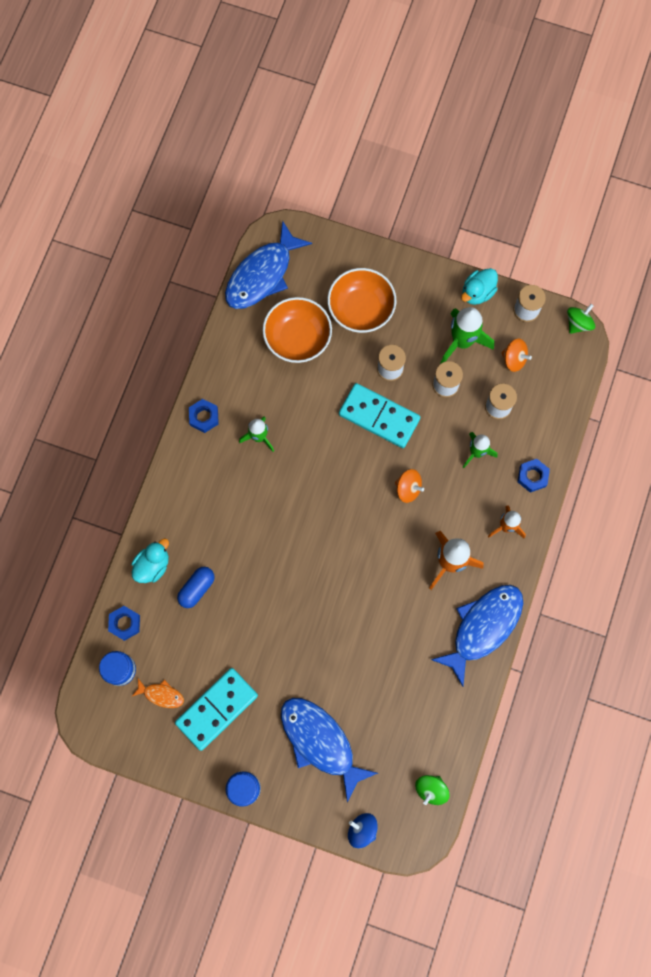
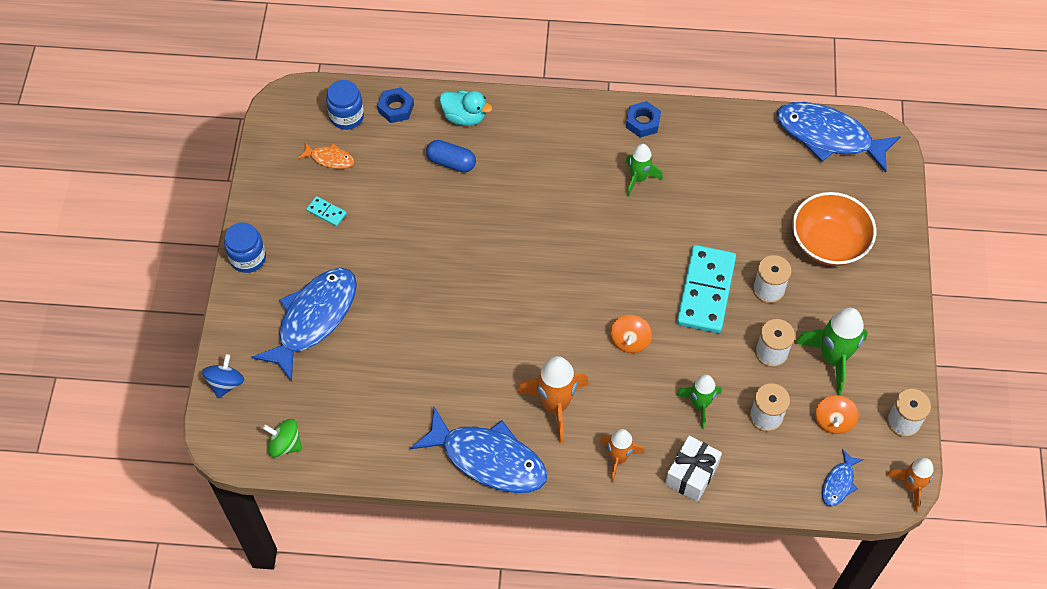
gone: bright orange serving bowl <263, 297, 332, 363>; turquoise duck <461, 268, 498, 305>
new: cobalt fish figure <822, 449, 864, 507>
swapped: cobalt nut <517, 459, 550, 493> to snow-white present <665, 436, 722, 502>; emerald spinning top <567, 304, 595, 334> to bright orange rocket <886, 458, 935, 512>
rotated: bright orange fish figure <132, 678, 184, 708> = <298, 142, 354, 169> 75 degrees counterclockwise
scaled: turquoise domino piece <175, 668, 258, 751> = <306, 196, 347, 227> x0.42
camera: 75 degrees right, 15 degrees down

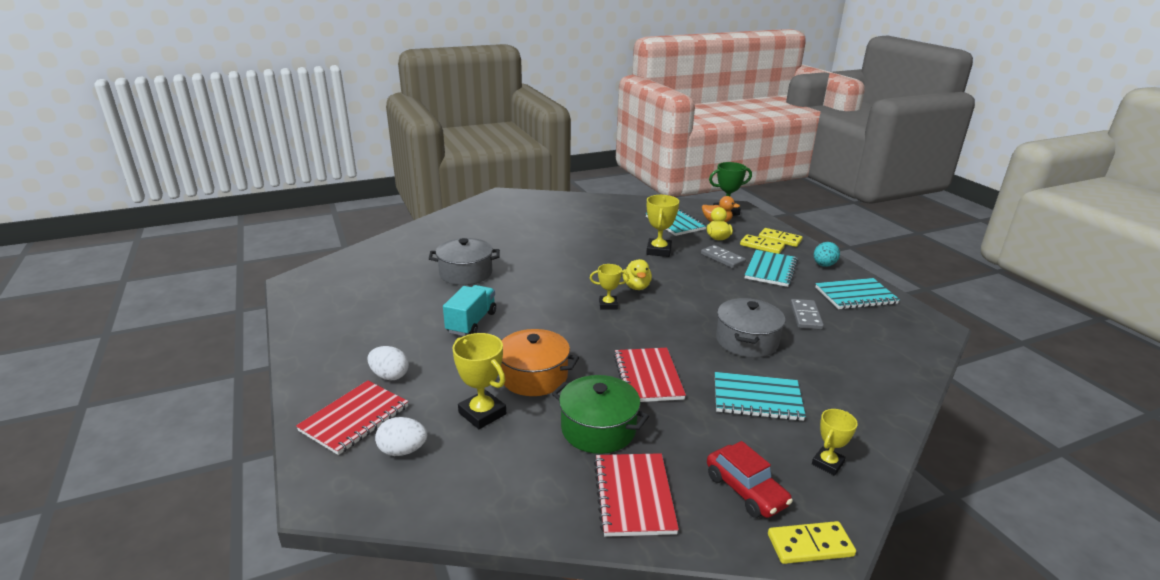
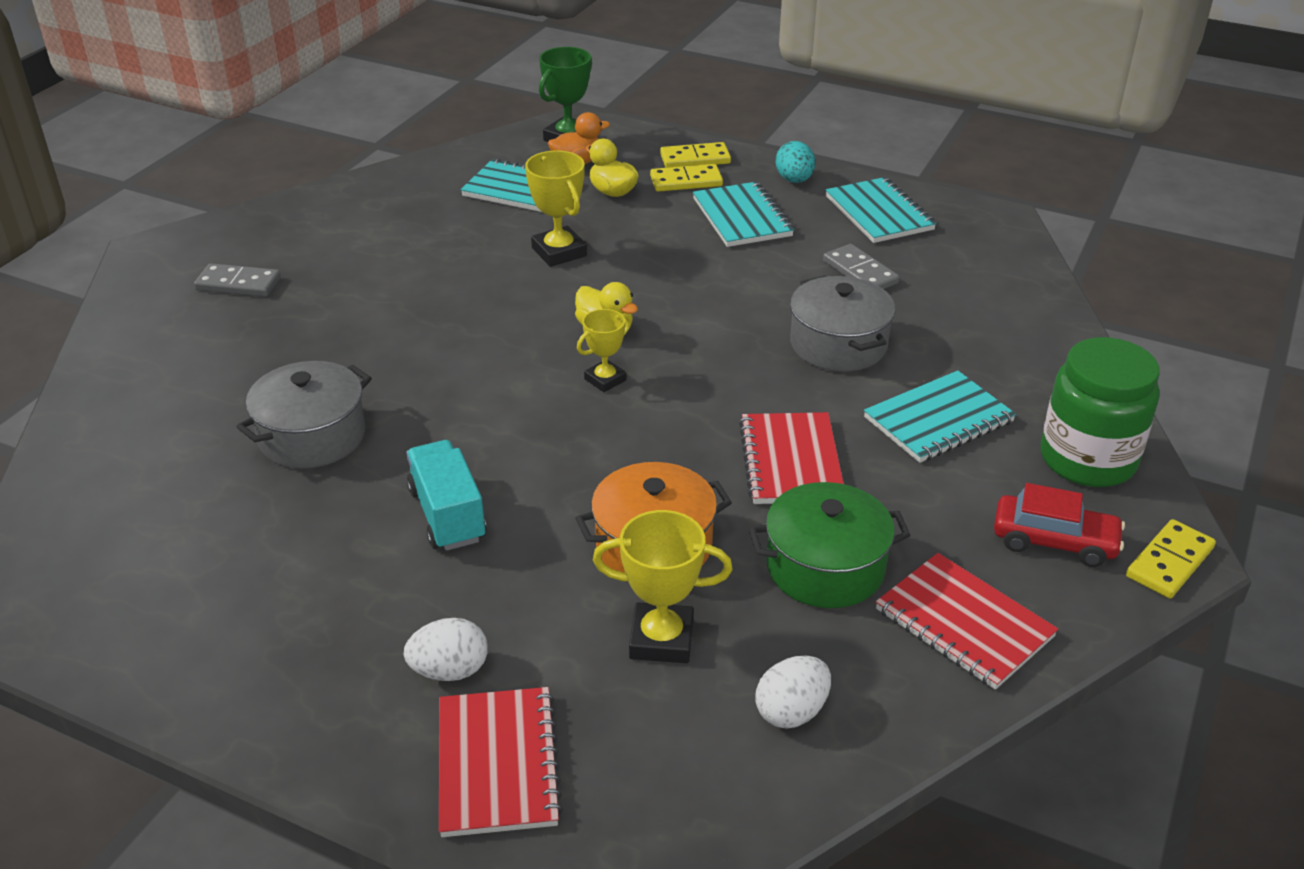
shifted: ash-grey domino piece <701, 245, 746, 268> to <194, 263, 281, 297>; snow-white egg <375, 417, 427, 456> to <756, 656, 831, 729>
swapped: yellow prize cup <812, 409, 858, 476> to emerald jar <1041, 337, 1160, 487>
rotated: crimson exercise book <614, 348, 686, 402> = <739, 412, 844, 504> 45 degrees clockwise; turquoise exercise book <815, 278, 900, 309> = <825, 177, 937, 243> 60 degrees counterclockwise
camera: 40 degrees left, 10 degrees up

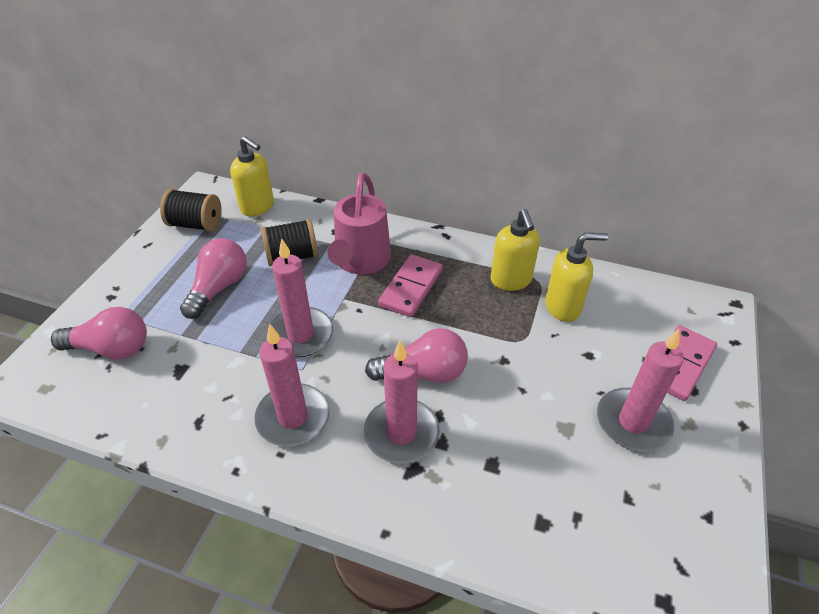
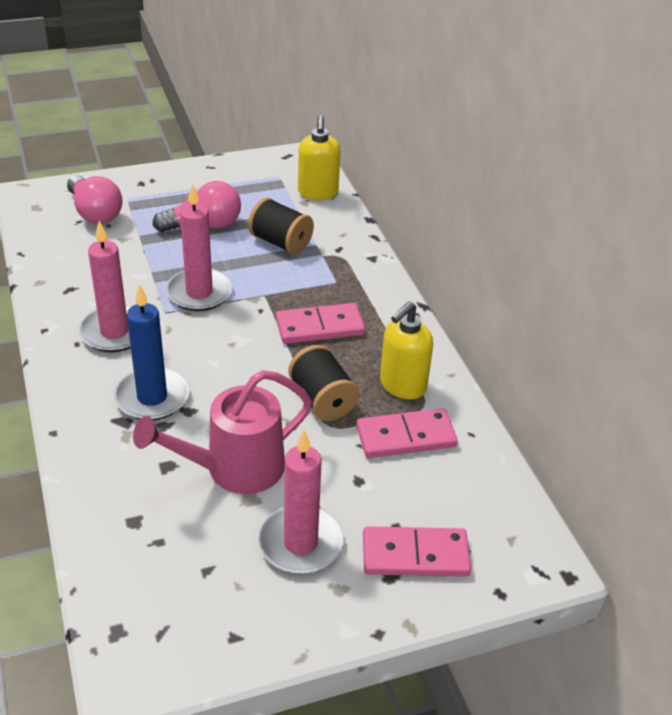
gone: pink light bulb <365, 328, 468, 383>
shifted: pink sprinkling can <328, 173, 391, 275> to <133, 370, 312, 494>; jet-black spool <160, 189, 222, 232> to <288, 345, 359, 421>
swapped: yellow soap dispenser <545, 233, 608, 322> to pink domino piece <356, 408, 458, 458>
repainted: pink wax candle <364, 341, 440, 463> to cobalt wax candle <114, 284, 190, 421>
camera: 50 degrees right, 5 degrees down

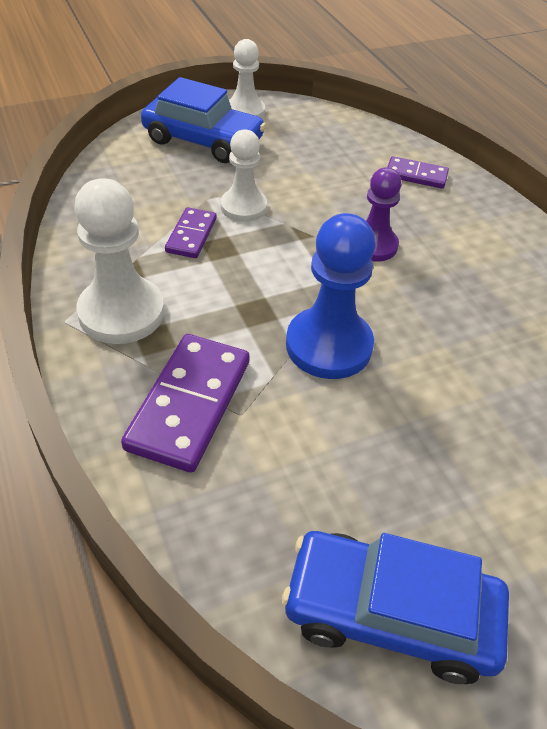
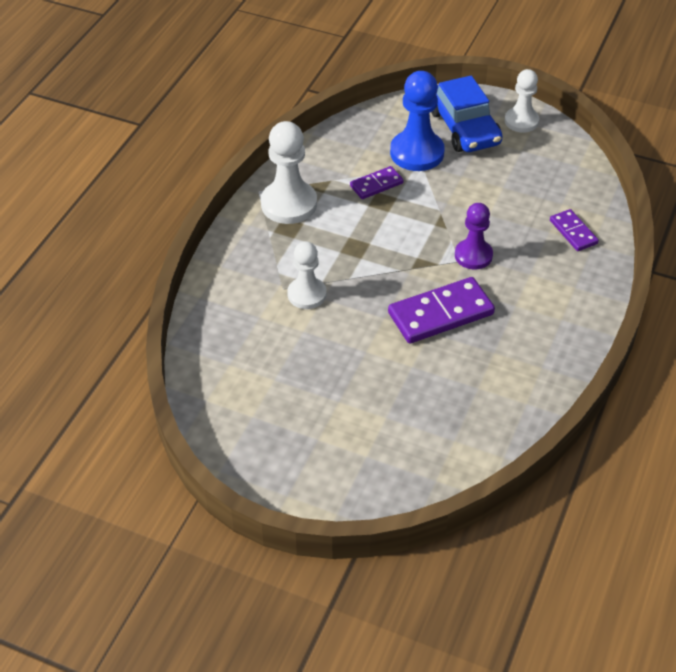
gone: cobalt toy car <282, 531, 509, 684>
shifted: snow-white pawn <220, 129, 267, 222> to <287, 241, 326, 309>; royal purple domino piece <121, 334, 250, 473> to <388, 277, 495, 343>; cobalt pawn <286, 213, 376, 379> to <390, 71, 445, 171>
camera: 50 degrees right, 0 degrees up

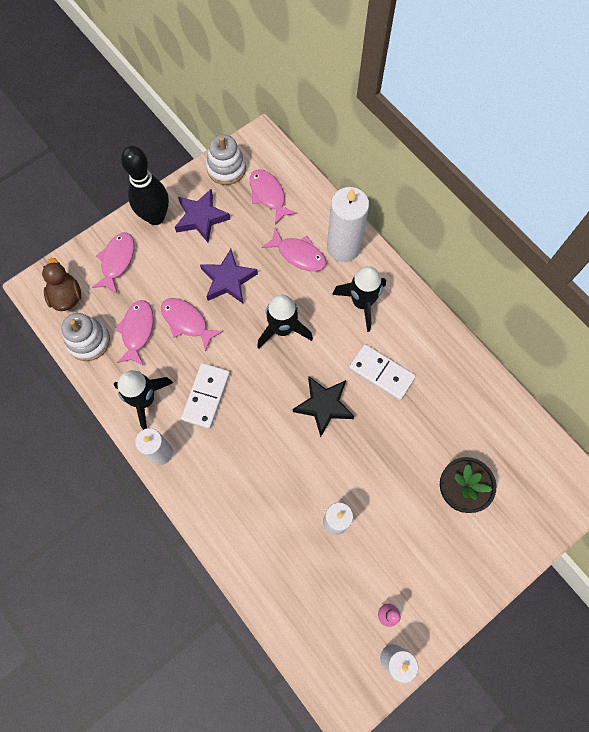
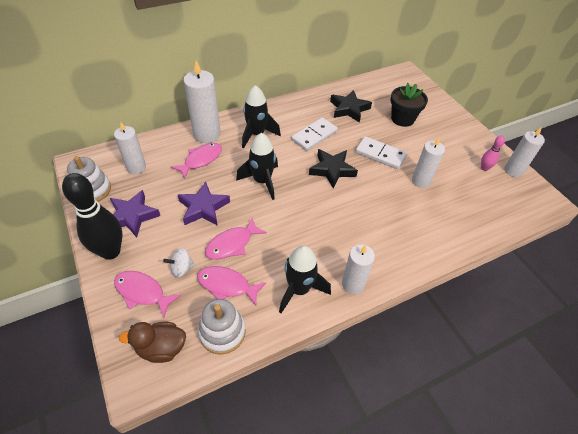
new: snow-white spinning top <163, 248, 195, 278>; jet-black five-pointed star <330, 90, 372, 123>
shifted: snow-white domino piece <181, 363, 230, 429> to <355, 136, 407, 169>
swapped: pink fish figure <250, 169, 297, 225> to snow-white wax candle <114, 122, 146, 174>
camera: 80 degrees left, 20 degrees down

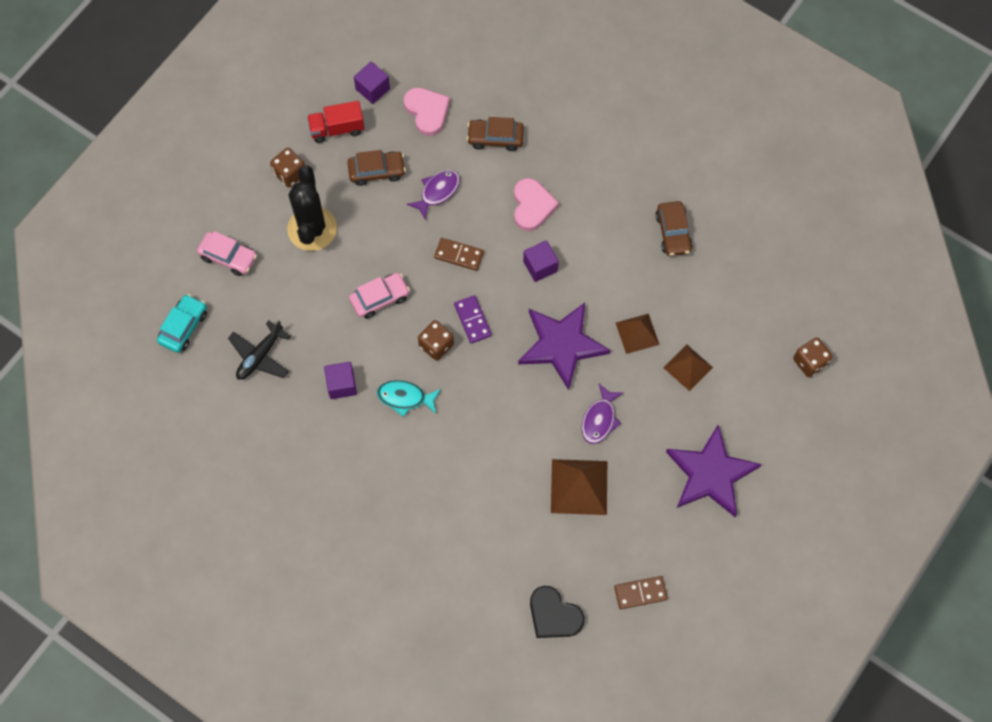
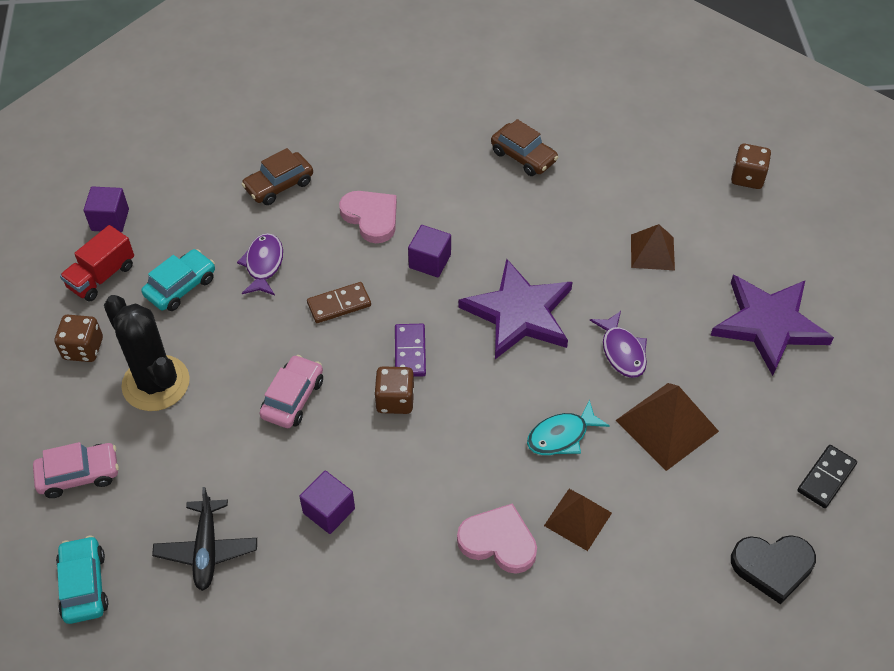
shifted: pink heart shape <404, 87, 450, 136> to <457, 503, 537, 574>; turquoise fish figure <377, 380, 441, 417> to <527, 399, 610, 455>; dark brown solid pyramid <616, 313, 660, 354> to <544, 489, 612, 551>
repainted: dark brown toy car <347, 150, 406, 186> to turquoise toy car <141, 249, 215, 311>; dark brown domino piece <614, 576, 668, 609> to jet-black domino piece <797, 445, 857, 508>
rotated: royal purple domino piece <454, 295, 492, 344> = <395, 324, 426, 377> 60 degrees clockwise
camera: 40 degrees left, 15 degrees down

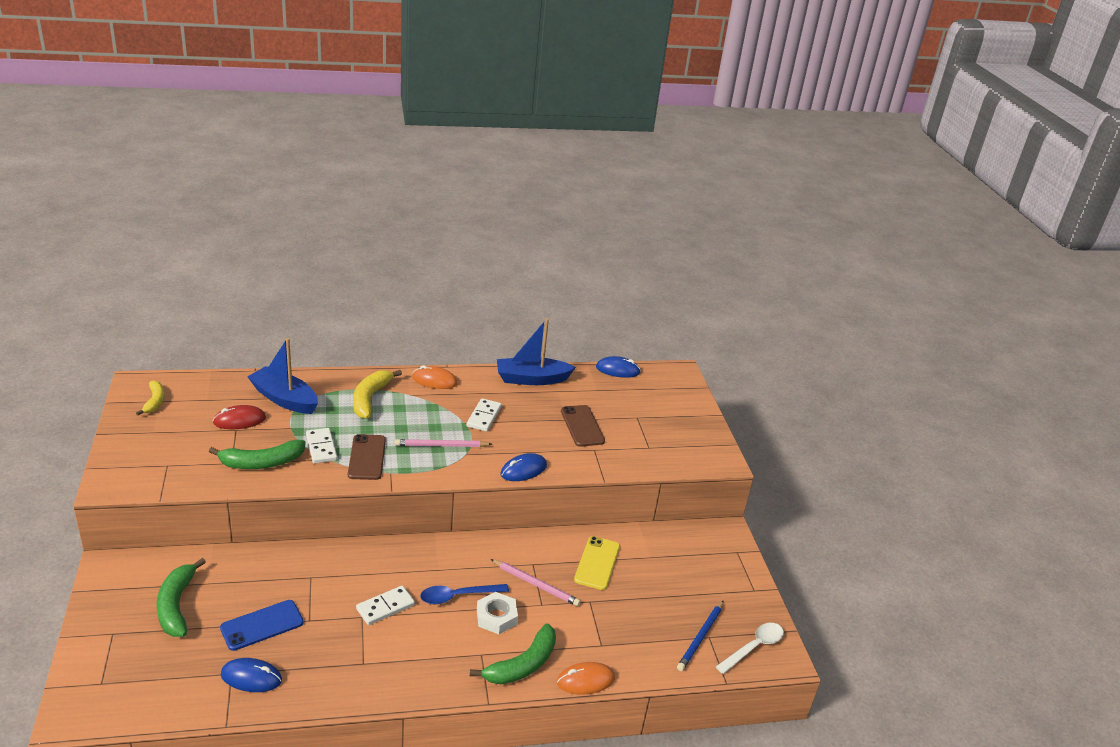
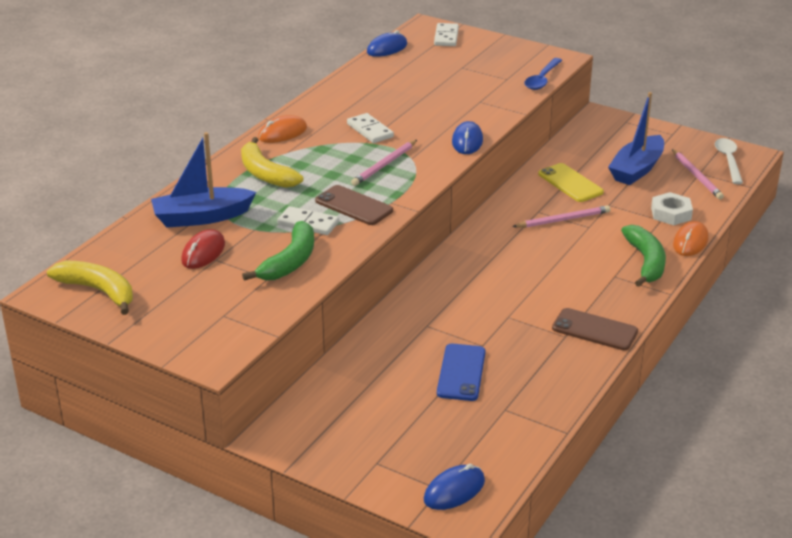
gone: emerald toy banana <156, 558, 206, 637>
shifted: cobalt mouse <221, 658, 282, 692> to <424, 464, 485, 510>; snow-white domino piece <356, 586, 415, 625> to <434, 23, 459, 46>; cobalt teaspoon <420, 584, 509, 604> to <525, 58, 562, 90>; dark brown phone <561, 405, 605, 447> to <552, 308, 638, 350>; cobalt sailboat <497, 318, 576, 385> to <608, 92, 664, 185>; snow-white nut <477, 592, 518, 634> to <651, 192, 693, 225>
repainted: cobalt lead pencil <677, 600, 724, 671> to pink lead pencil <672, 149, 724, 200>
scaled: yellow toy banana <136, 380, 165, 415> = <47, 260, 133, 315> x1.59
camera: 45 degrees left, 0 degrees up

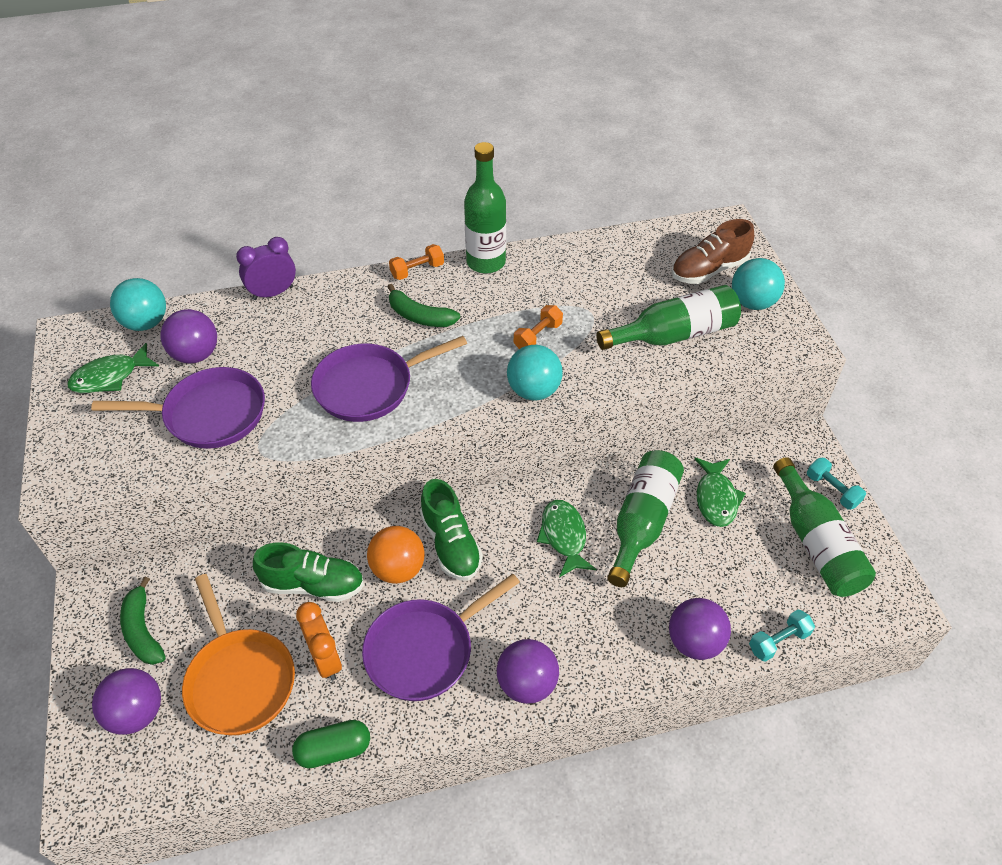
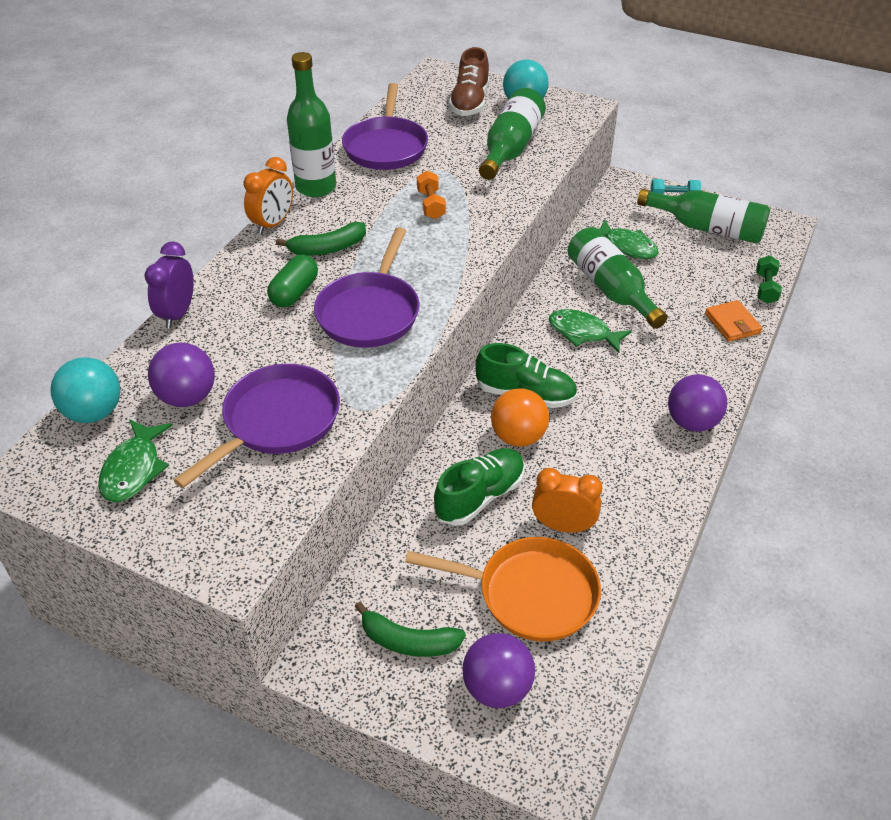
gone: turquoise sphere <507, 345, 563, 401>
shifted: emerald pill shape <292, 720, 370, 768> to <267, 254, 318, 308>; royal purple frying pan <362, 574, 520, 701> to <342, 83, 428, 170>
swapped: bright orange free weight <389, 244, 444, 280> to bright orange clock <244, 157, 293, 234>; royal purple sphere <669, 598, 731, 660> to bright orange card wallet <705, 300, 763, 342>
repainted: turquoise free weight <749, 609, 815, 662> to emerald free weight <756, 256, 782, 304>
camera: 50 degrees left, 5 degrees down

